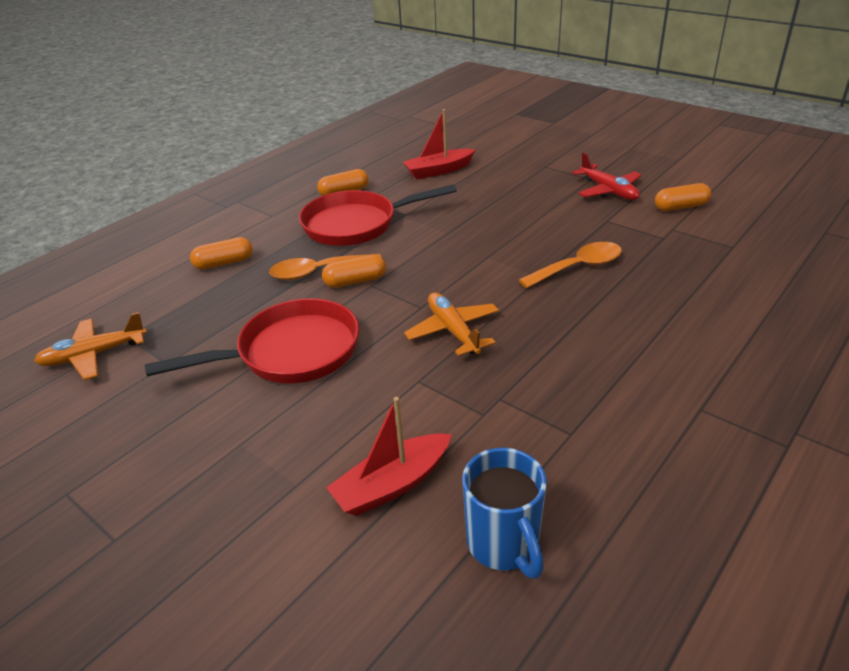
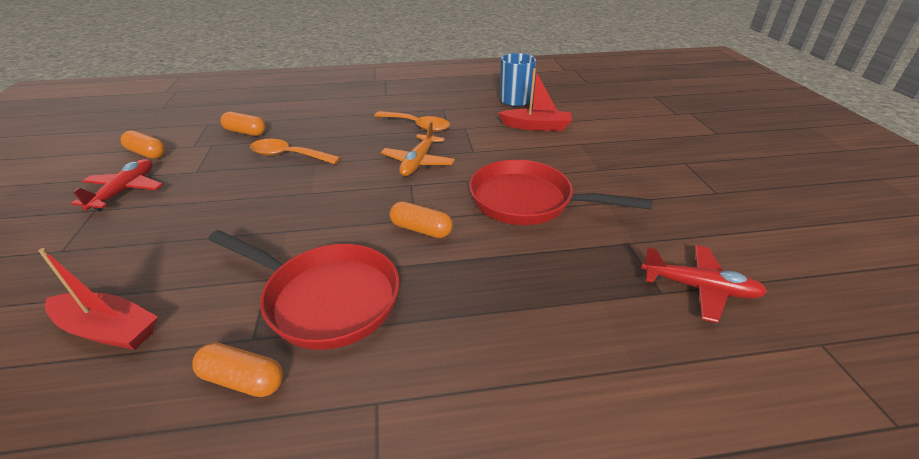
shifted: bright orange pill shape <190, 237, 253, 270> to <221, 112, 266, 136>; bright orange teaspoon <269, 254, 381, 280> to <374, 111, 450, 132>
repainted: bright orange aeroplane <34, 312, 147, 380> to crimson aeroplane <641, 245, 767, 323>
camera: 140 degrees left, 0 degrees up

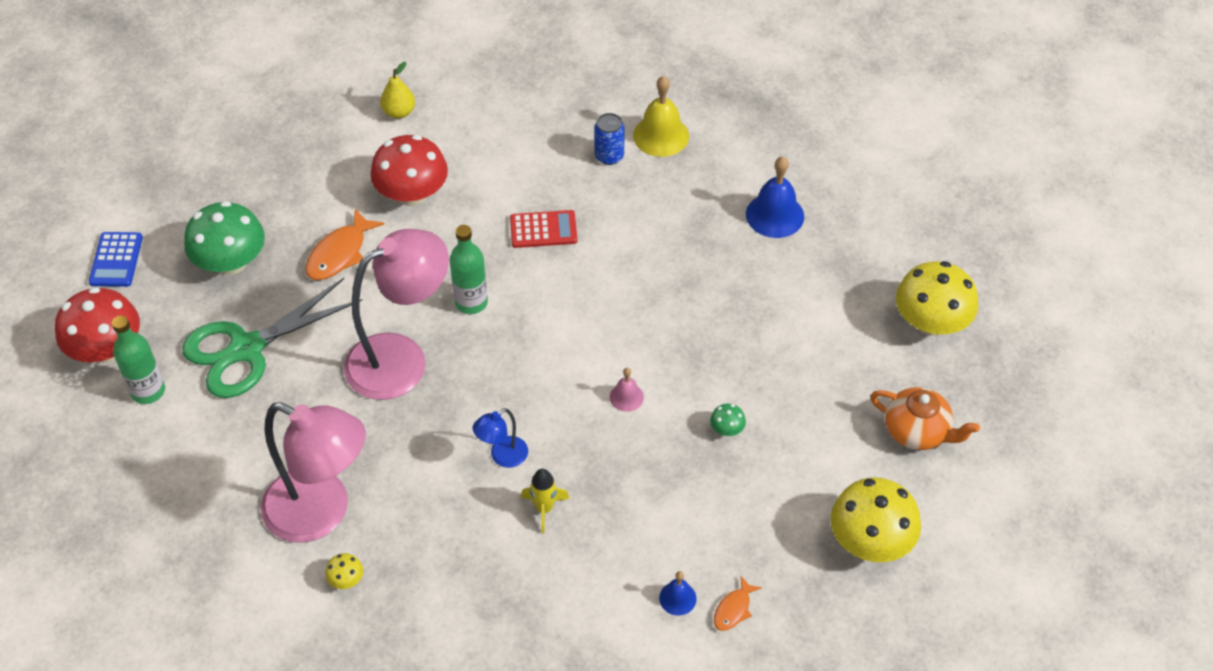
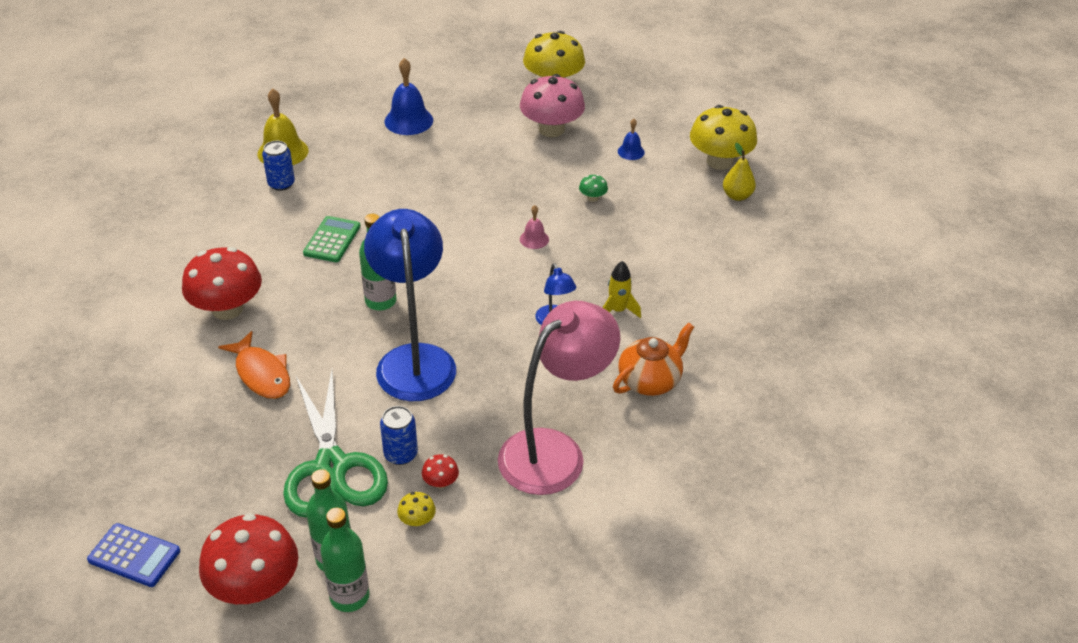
gone: emerald mushroom <184, 201, 265, 275>; bright orange fish figure <714, 576, 762, 631>
new: emerald drink bottle <320, 508, 369, 612>; cobalt can <380, 406, 418, 465>; crimson mushroom <422, 454, 459, 489>; pink mushroom <520, 74, 585, 137>
shifted: yellow mushroom <325, 553, 363, 589> to <397, 492, 436, 527>; bright orange china teapot <870, 387, 980, 450> to <613, 323, 694, 396>; cobalt bell <659, 571, 697, 615> to <618, 119, 645, 160>; yellow pear <380, 62, 415, 119> to <723, 143, 756, 201>
repainted: crimson calculator <510, 210, 577, 248> to emerald calculator <303, 216, 361, 262>; pink lamp <344, 229, 449, 400> to cobalt lamp <364, 209, 456, 401>
camera: 70 degrees left, 10 degrees down

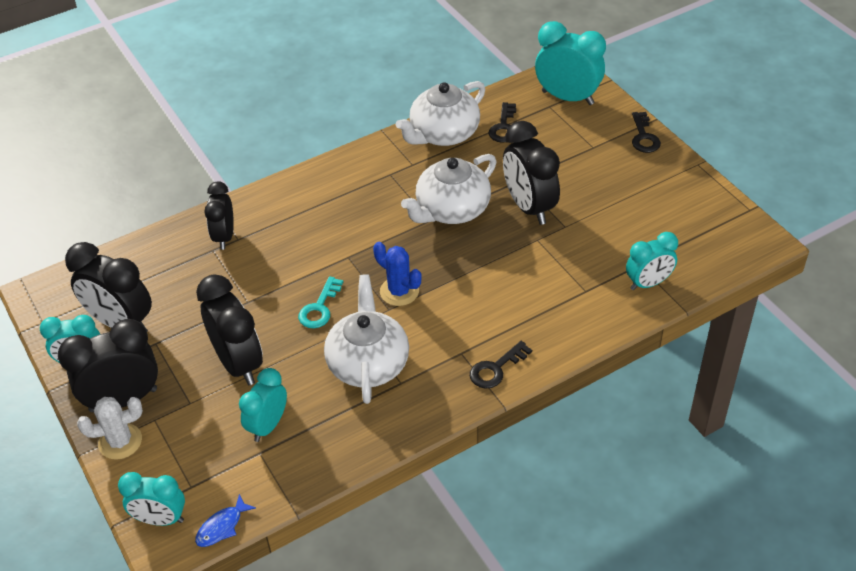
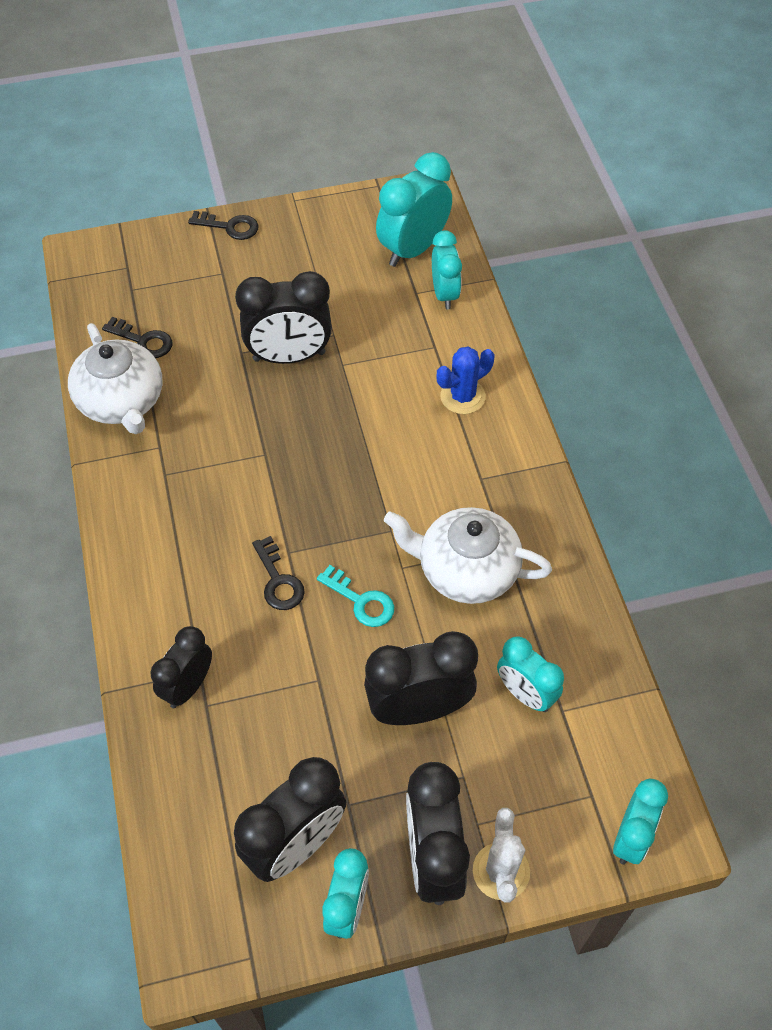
gone: cobalt fish figure <195, 494, 256, 547>; snow-white china teapot <401, 154, 496, 224>
shifted: jet-black door key <470, 341, 532, 389> to <252, 536, 305, 610>; turquoise clock <535, 21, 606, 105> to <376, 152, 452, 267>; cobalt saguaro cactus <373, 242, 422, 306> to <437, 346, 494, 414>
rotated: jet-black clock <204, 182, 234, 250> = <150, 626, 212, 708> 105 degrees clockwise
camera: 75 degrees left, 10 degrees up

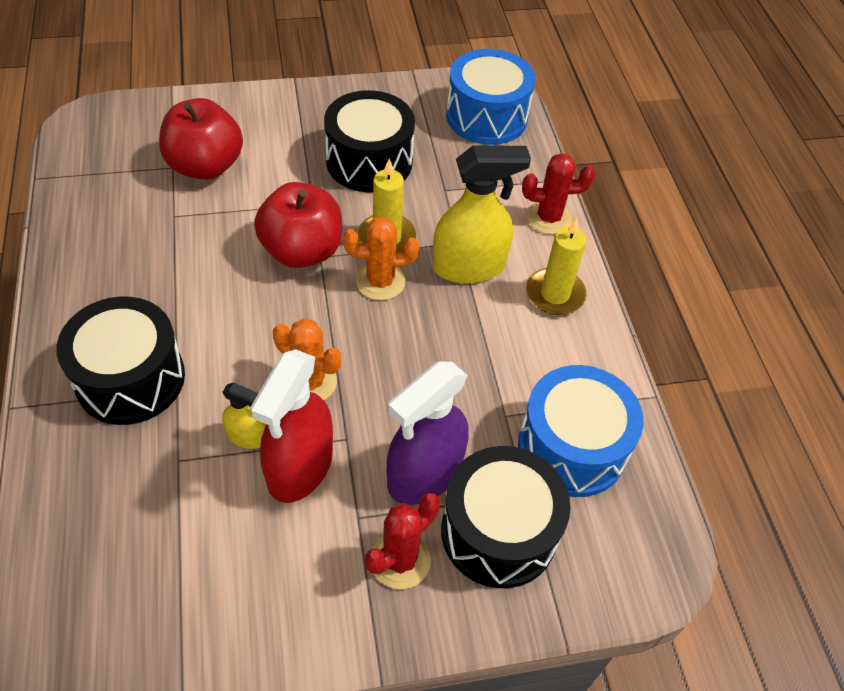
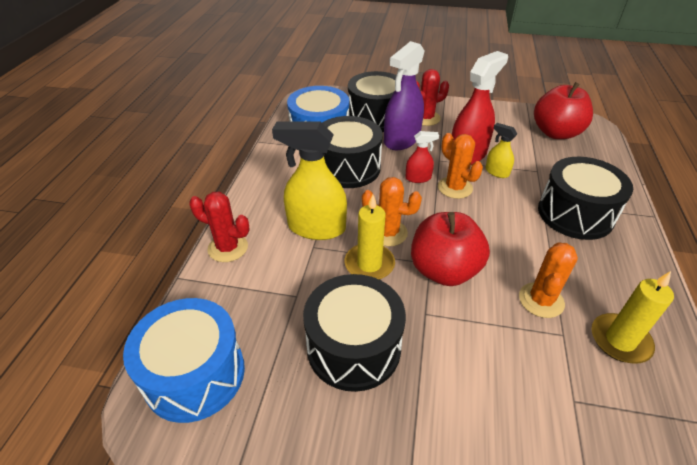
new: jet-black toy drum <322, 116, 383, 188>; crimson sprayer <406, 131, 439, 183>; bright orange saguaro cactus <519, 243, 578, 318>
shifted: crimson apple <159, 98, 243, 180> to <534, 82, 593, 139>; yellow wax candle <526, 218, 586, 315> to <592, 271, 674, 363>
rotated: royal purple sprayer <387, 361, 469, 505> = <384, 41, 425, 150> 150 degrees clockwise
camera: 155 degrees left, 10 degrees down

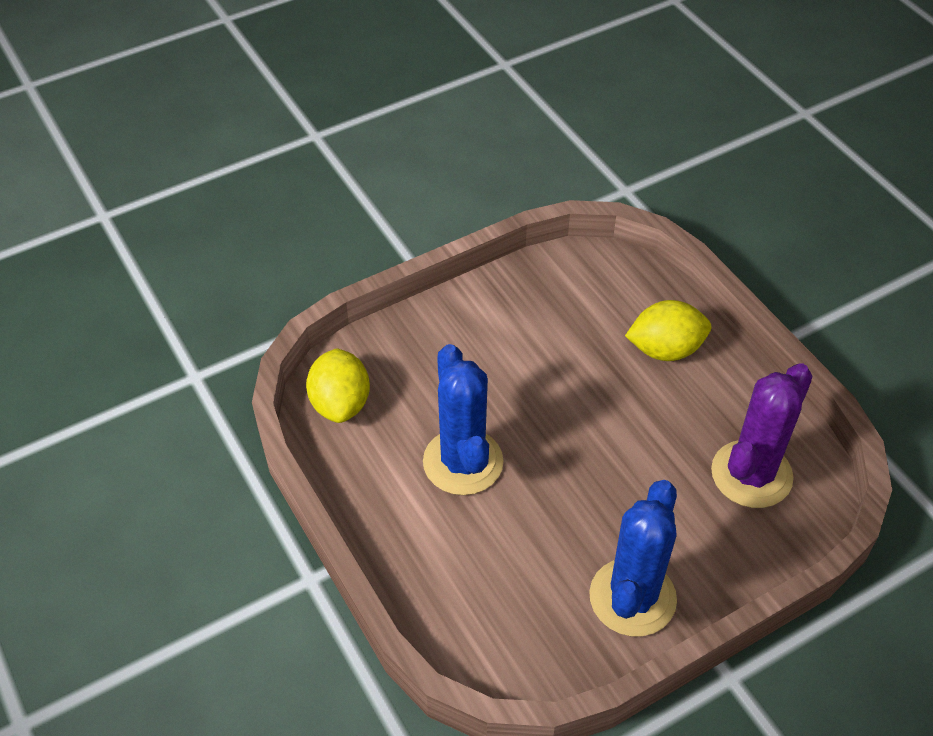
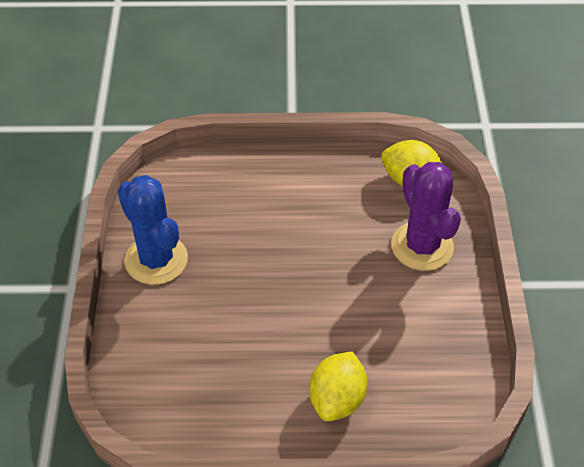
gone: cobalt saguaro cactus <423, 344, 504, 495>
shifted: royal purple saguaro cactus <711, 363, 812, 508> to <391, 162, 461, 271>
camera: 120 degrees right, 0 degrees up

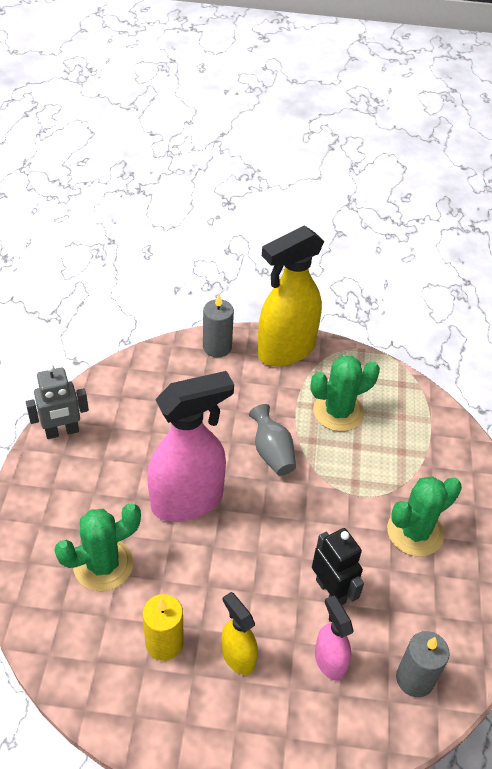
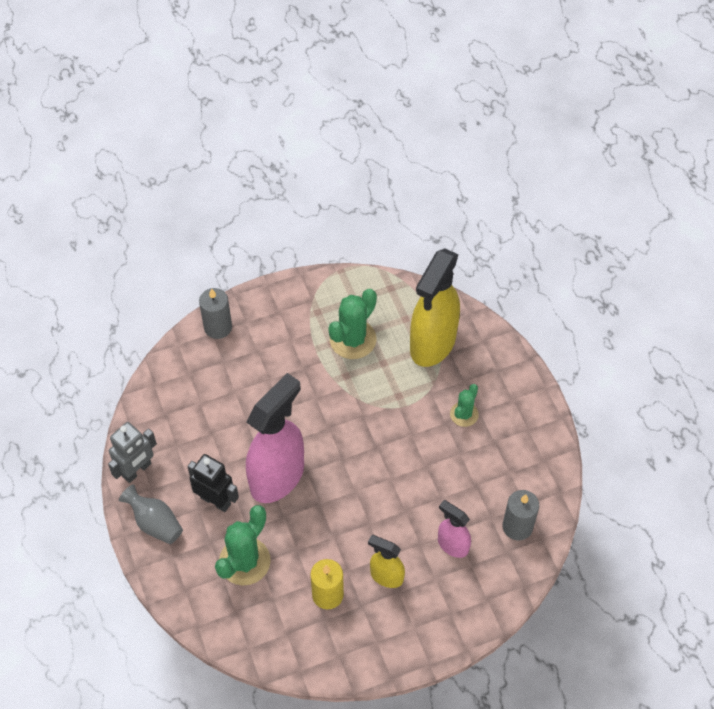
shifted: ash-grey vase <249, 404, 296, 476> to <119, 484, 183, 544>; jet-black robot figure <312, 528, 364, 605> to <187, 454, 239, 512>; yellow sprayer <257, 225, 324, 366> to <410, 248, 460, 367>
scaled: emerald saguaro cactus <387, 476, 462, 557> = <450, 384, 479, 427> x0.59
camera: 25 degrees left, 10 degrees up

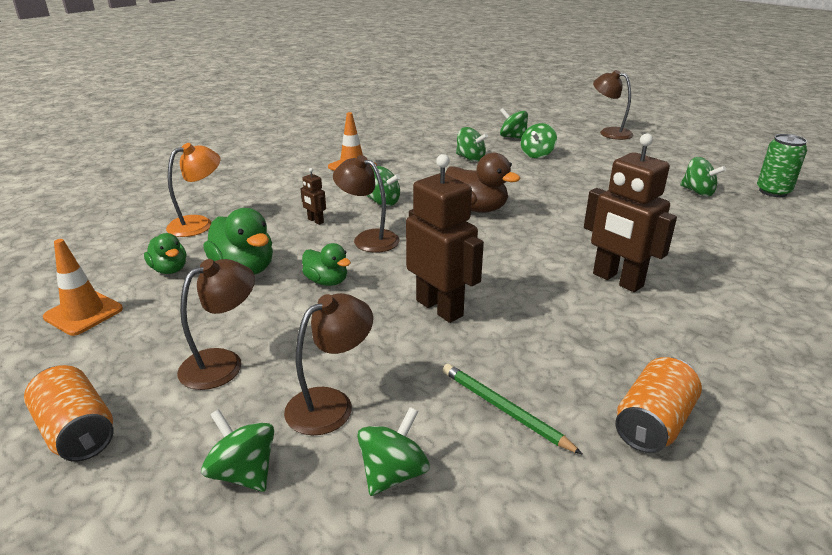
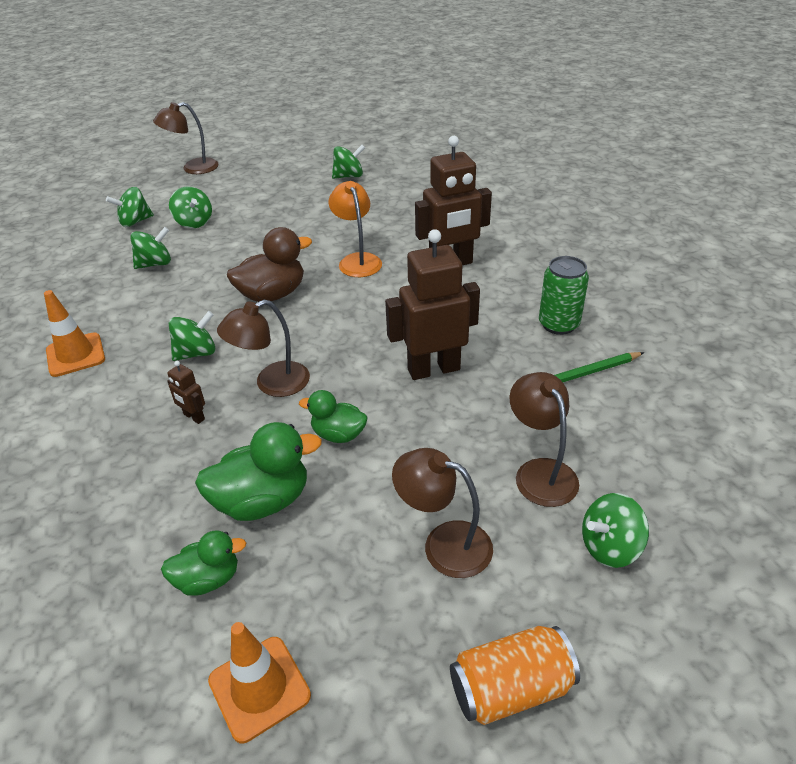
gone: emerald spinning top <357, 407, 430, 496>; bright orange can <615, 357, 702, 453>
shifted: bright orange lamp <166, 143, 220, 237> to <328, 181, 382, 277>; emerald can <757, 134, 807, 197> to <539, 256, 589, 335>
rotated: dark brown robot figure <300, 168, 326, 225> = <167, 361, 205, 424> 60 degrees clockwise; emerald duck <302, 243, 351, 286> = <299, 390, 367, 443> 135 degrees counterclockwise; dark brown lamp <177, 259, 255, 390> = <392, 448, 493, 578> 45 degrees counterclockwise
camera: 65 degrees left, 10 degrees up

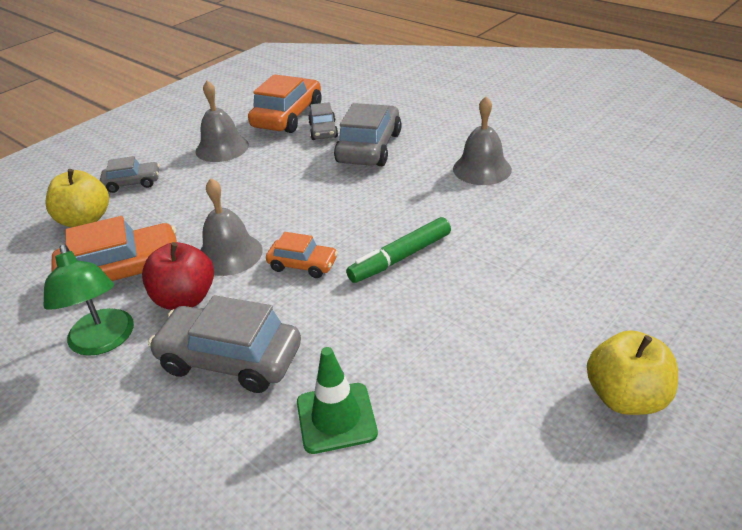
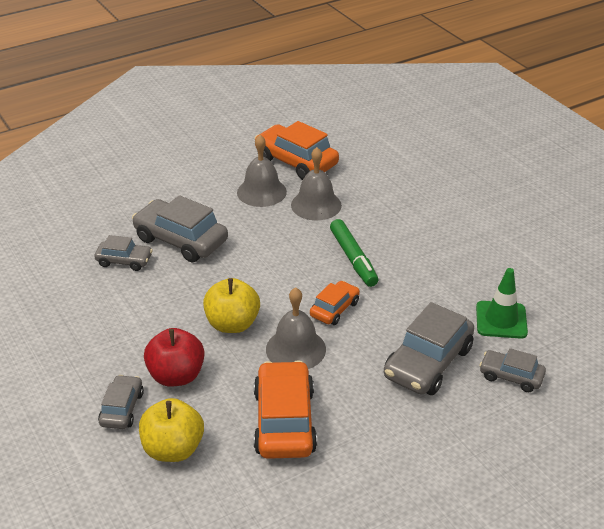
gone: emerald lamp <44, 244, 134, 356>
new: ash-grey toy car <479, 348, 546, 392>
shifted: crimson apple <142, 242, 214, 310> to <144, 328, 205, 387>; yellow apple <587, 330, 678, 415> to <203, 278, 260, 333>; bright orange toy car <248, 74, 321, 133> to <254, 121, 339, 180>; ash-grey bell <196, 81, 249, 162> to <291, 147, 342, 220>
camera: 75 degrees left, 0 degrees up

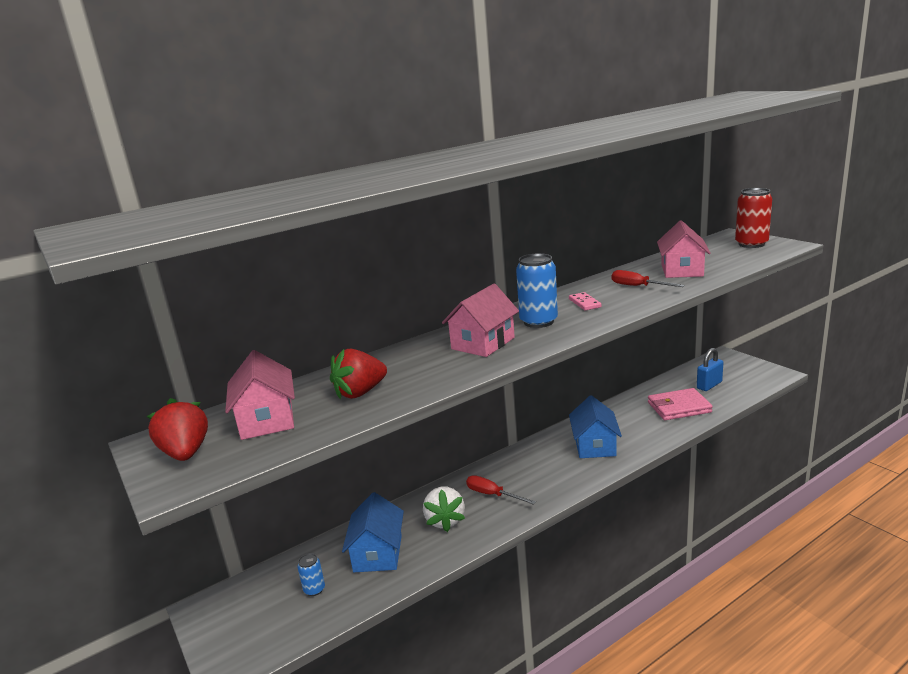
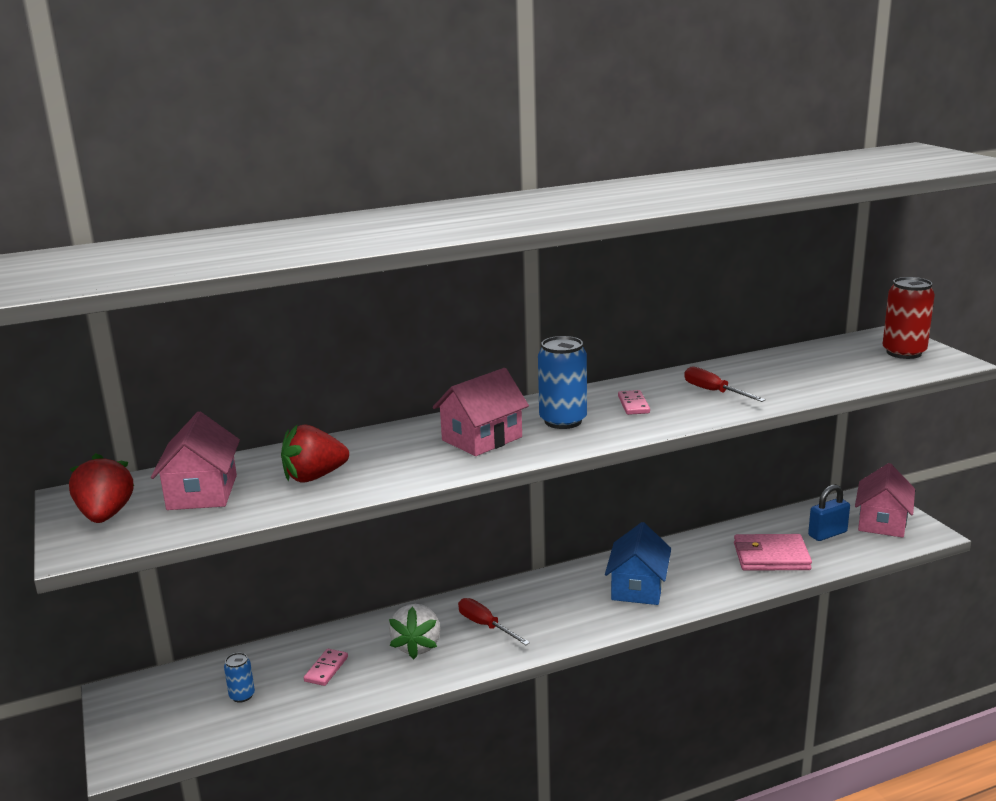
shifted: pink house <657, 220, 711, 278> to <855, 463, 915, 538>
swapped: cobalt house <342, 492, 404, 572> to pink domino piece <304, 649, 348, 686>
camera: 10 degrees right, 0 degrees up

